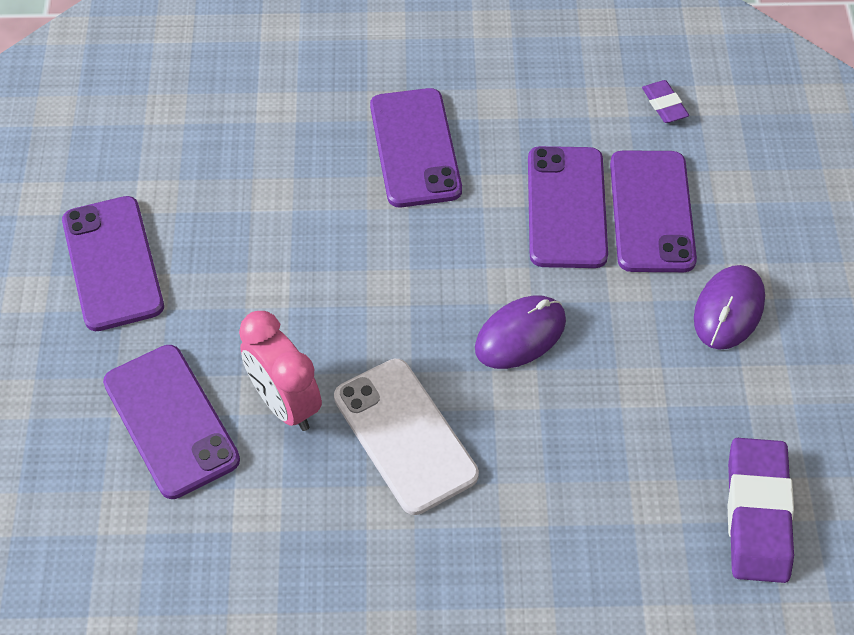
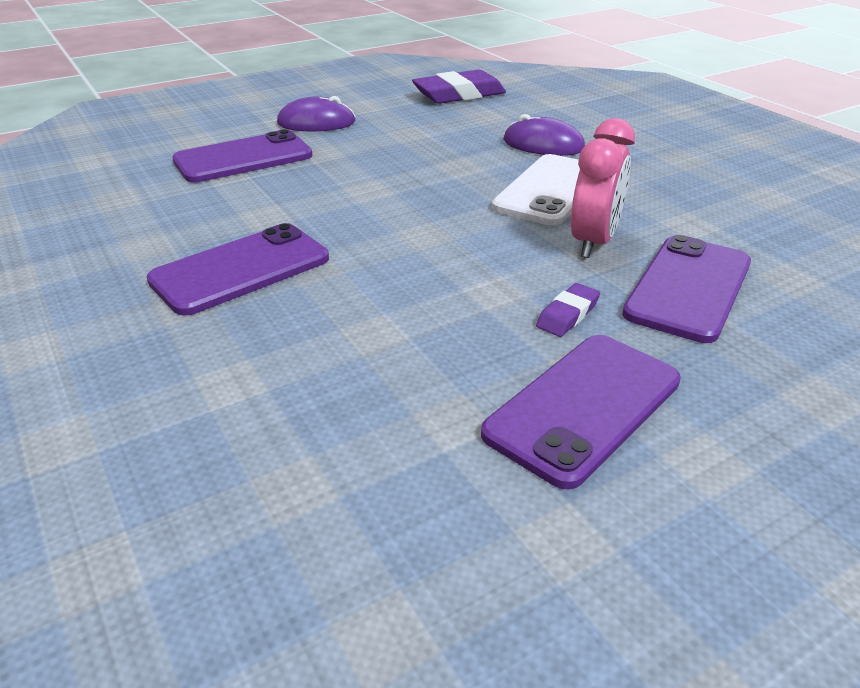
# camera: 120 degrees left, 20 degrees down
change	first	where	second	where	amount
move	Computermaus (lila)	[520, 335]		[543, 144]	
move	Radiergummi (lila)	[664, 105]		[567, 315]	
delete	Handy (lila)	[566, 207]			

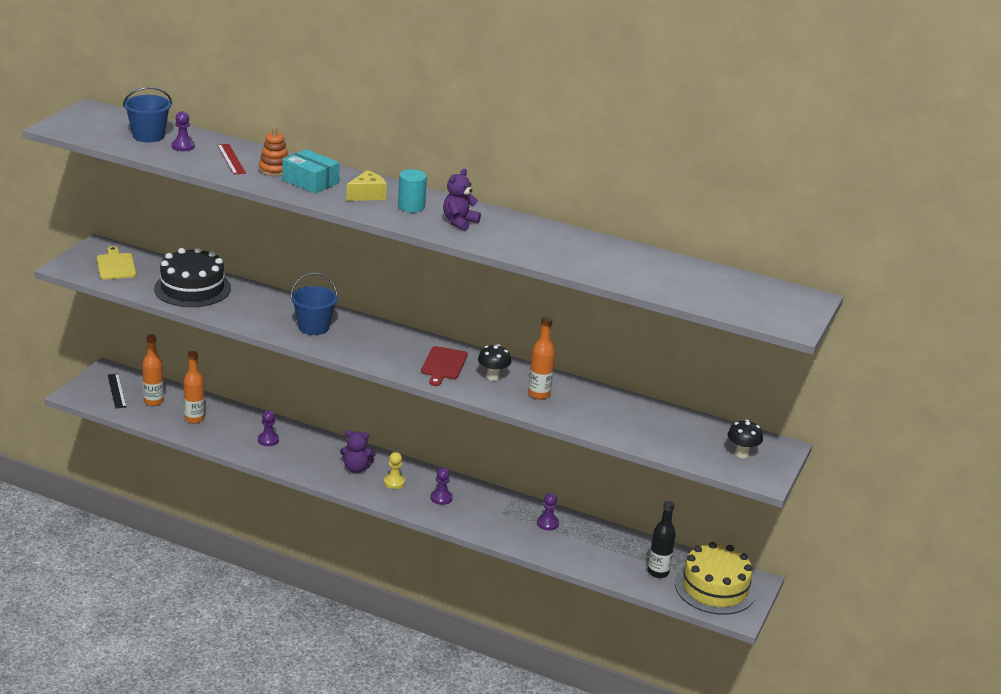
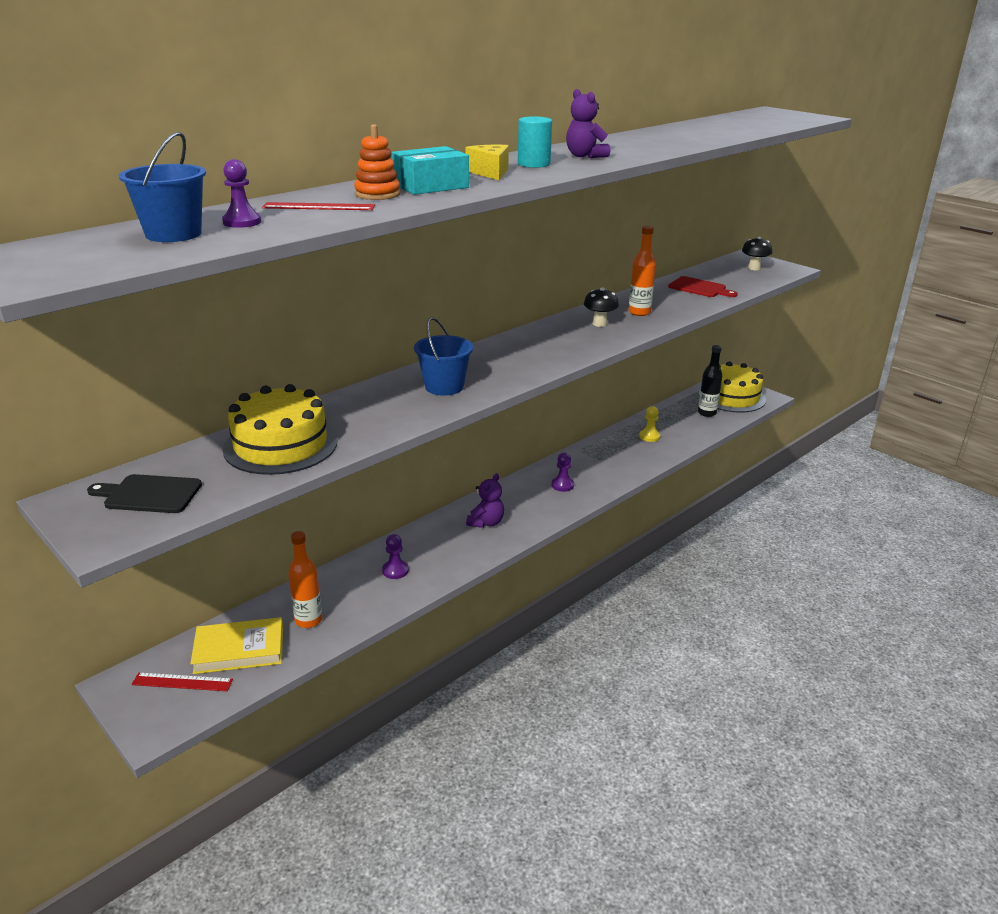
# camera: 65 degrees left, 0 degrees up
change	first	where	second	where	amount
recolor	Schneidebrett (gelb)	[115, 265]	Schneidebrett (schwarz)	[149, 494]	
recolor	Lineal (schwarz)	[116, 391]	Lineal (rot)	[182, 682]	
replace	Flasche (orange)	[153, 401]	Buch (gelb)	[239, 650]	
recolor	Kuchen (schwarz)	[192, 288]	Kuchen (gelb)	[280, 445]	
move	Bauer (gelb)	[394, 482]		[649, 436]	
move	Schneidebrett (rot)	[443, 365]		[699, 288]	
delete	Bauer (lila)	[547, 523]			

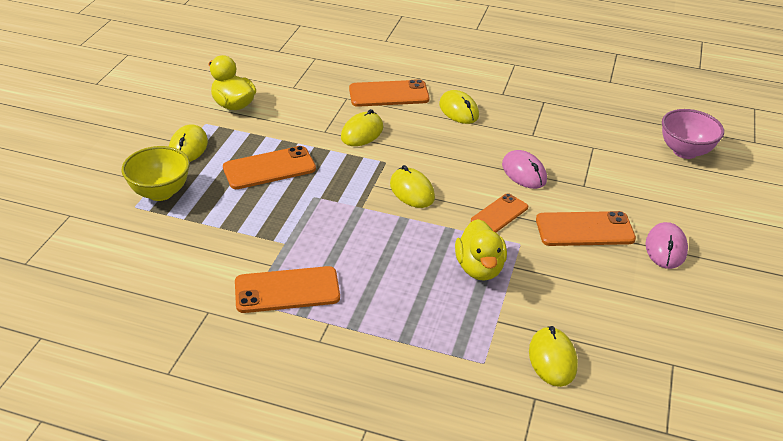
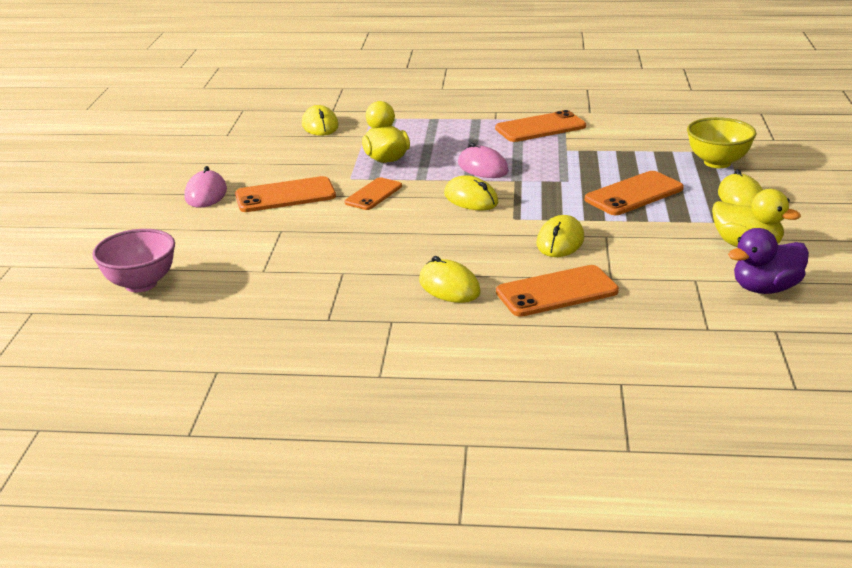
# camera: 170 degrees right, 10 degrees down
change	first	where	second	where	amount
move	Computermaus (rosa)	[524, 172]		[482, 167]	
insert			Ente (lila)	[765, 288]	

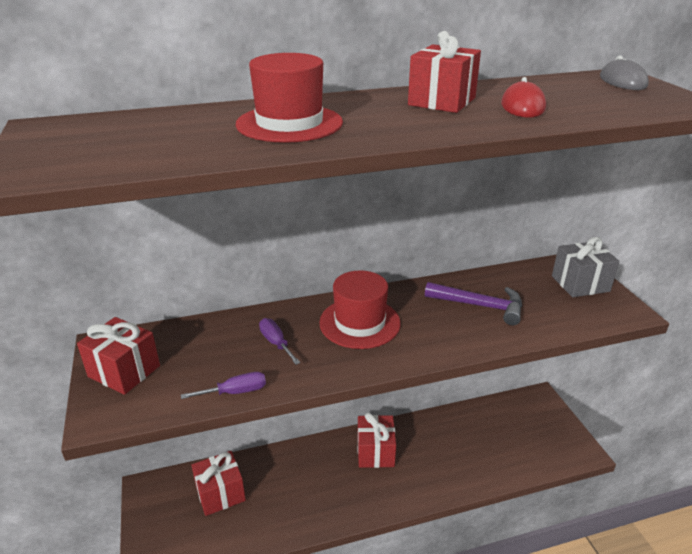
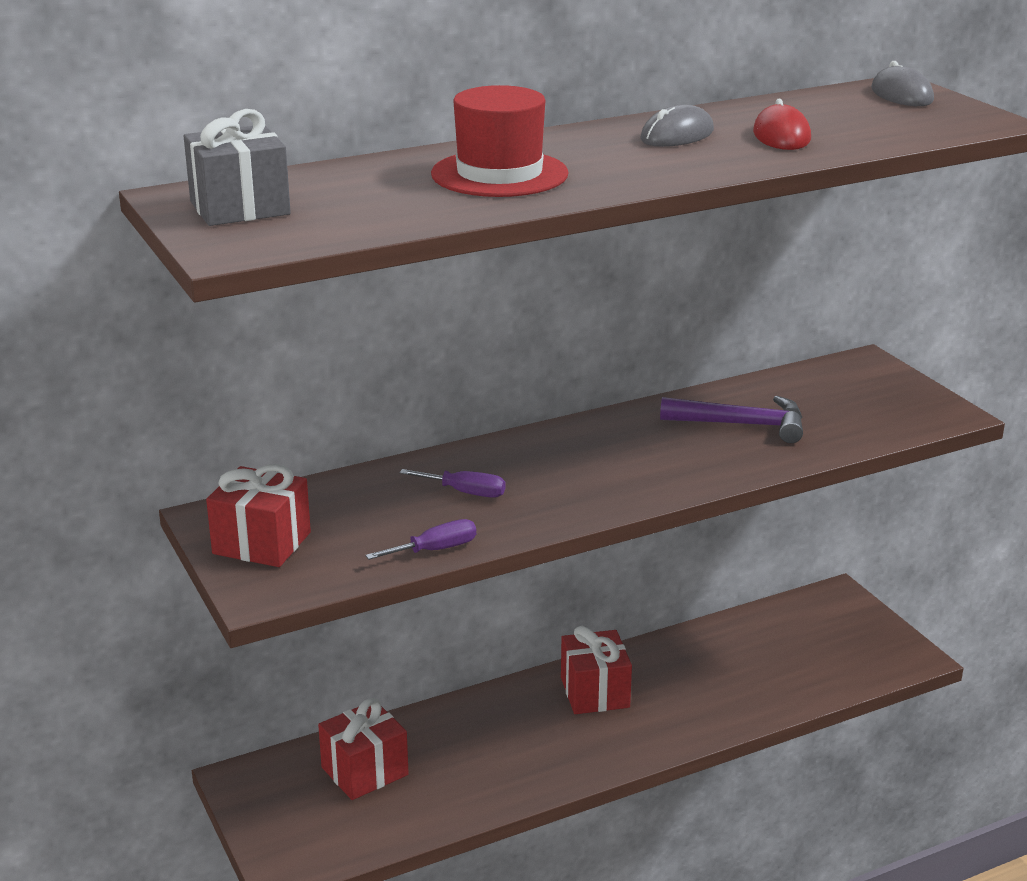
# camera: 10 degrees left, 5 degrees down
change	first	where	second	where	amount
move	Geschenk (grau)	[580, 284]		[240, 208]	
rotate	Schraubenzieher (lila)	[276, 343]		[465, 492]	150 degrees clockwise
replace	Geschenk (rot)	[441, 101]	Computermaus (grau)	[677, 135]	
delete	Hut (rot)	[359, 323]			

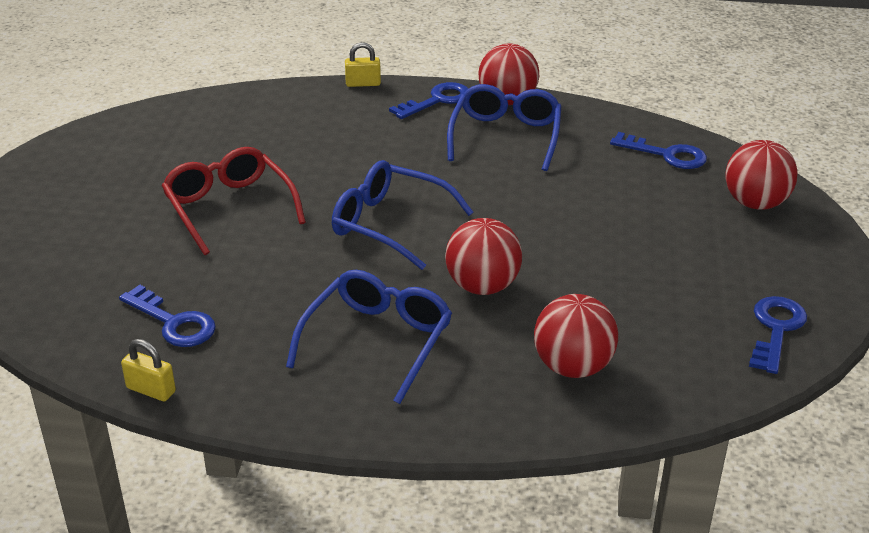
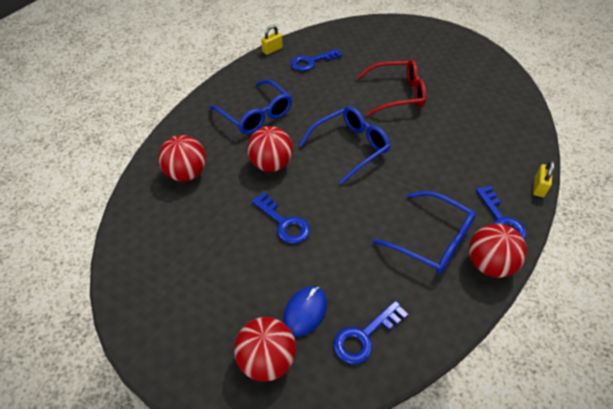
# camera: 115 degrees right, 15 degrees up
change	first	where	second	where	amount
move	Schlüssel (blau)	[776, 329]		[284, 223]	
insert			Computermaus (blau)	[305, 312]	

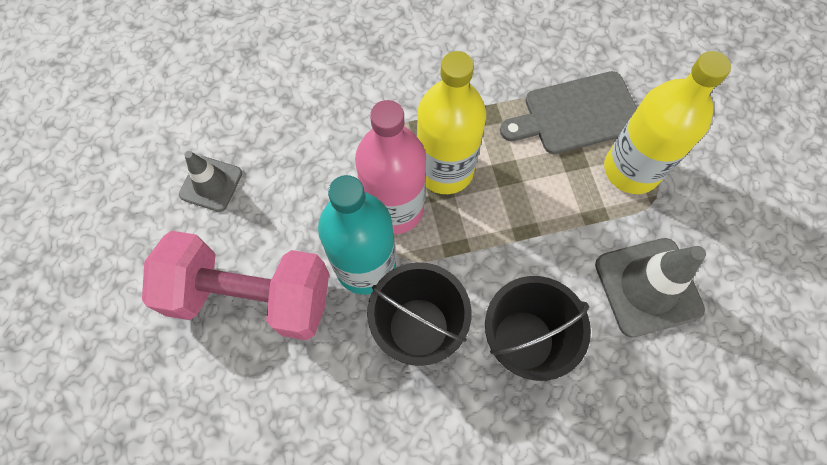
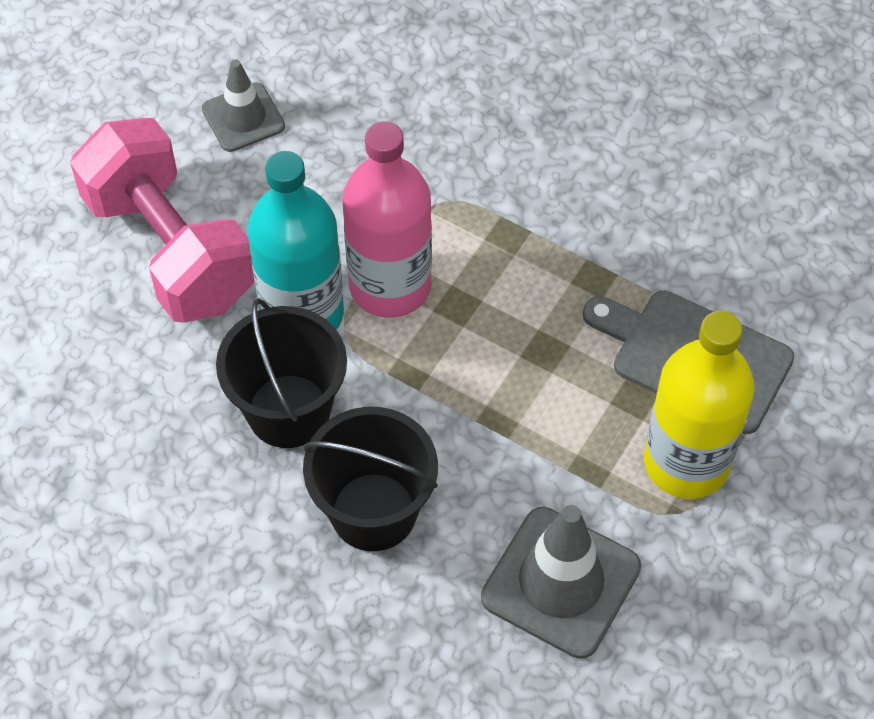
# camera: 45 degrees right, 10 degrees down
change	first	where	second	where	amount
delete	Flasche (gelb)	[445, 170]			

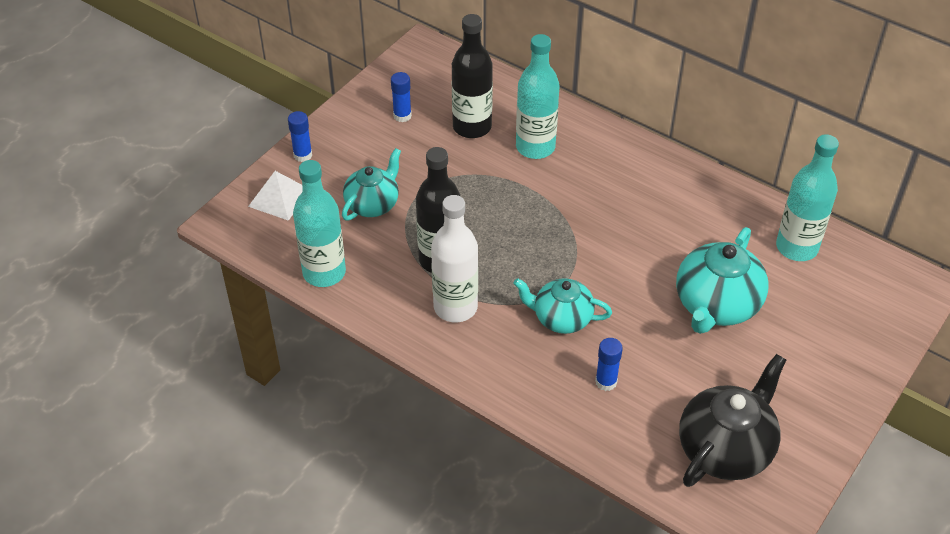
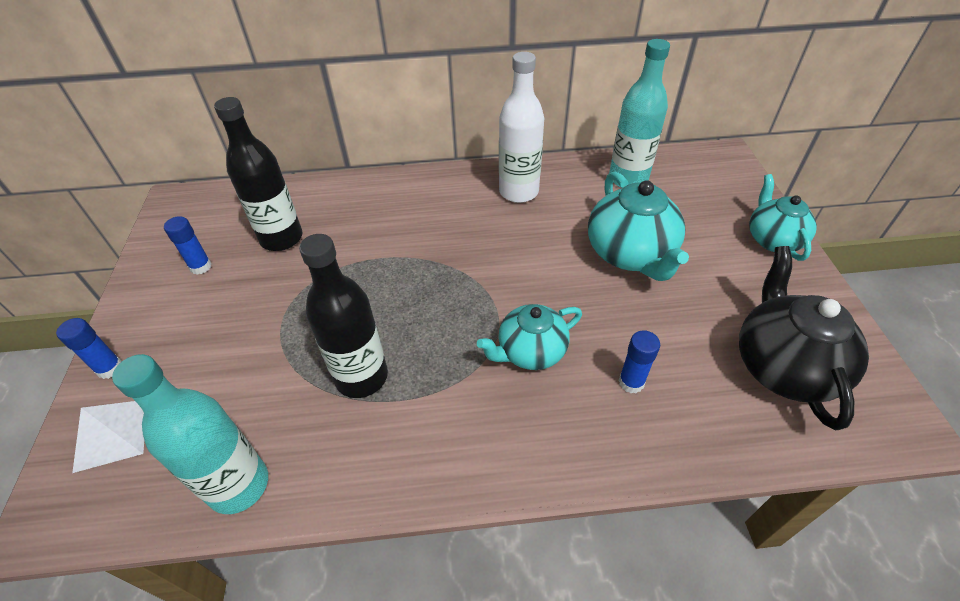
# camera: 40 degrees left, 0 degrees up
change	first	where	second	where	amount
move	Flasche (weiß)	[455, 307]		[518, 192]	
move	Teekanne (türkis)	[373, 204]		[773, 239]	
delete	Flasche (türkis)	[535, 147]			

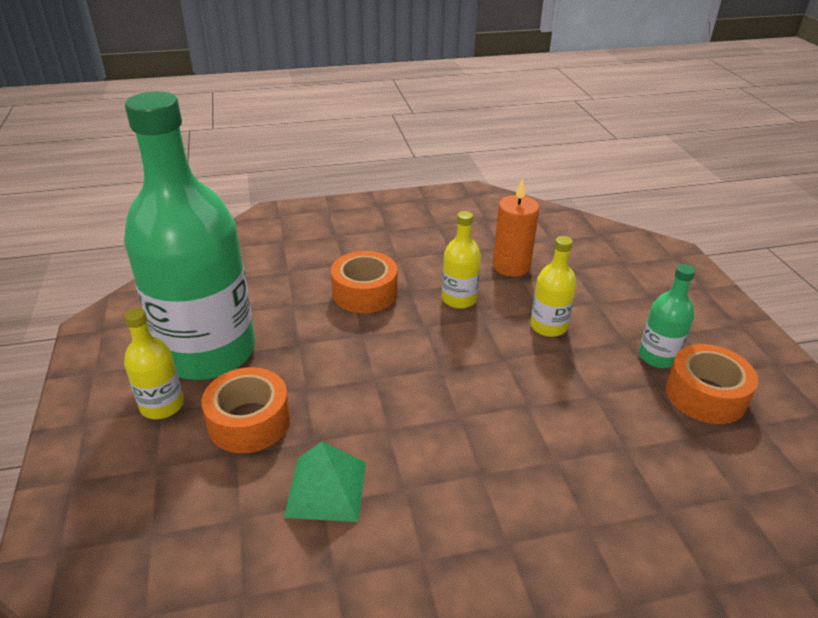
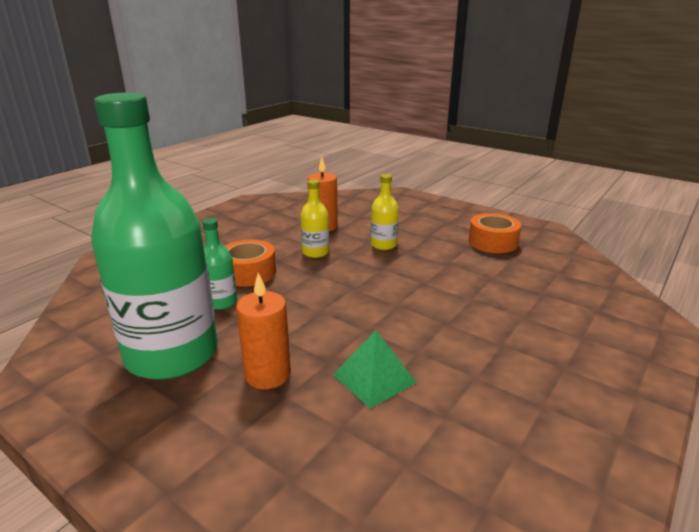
# camera: 40 degrees left, 10 degrees down
change	first	where	second	where	amount
move	Flasche (grün)	[658, 357]		[221, 302]	
replace	Klebeband (orange)	[249, 421]	Kerze (orange)	[267, 374]	
delete	Flasche (gelb)	[162, 405]			

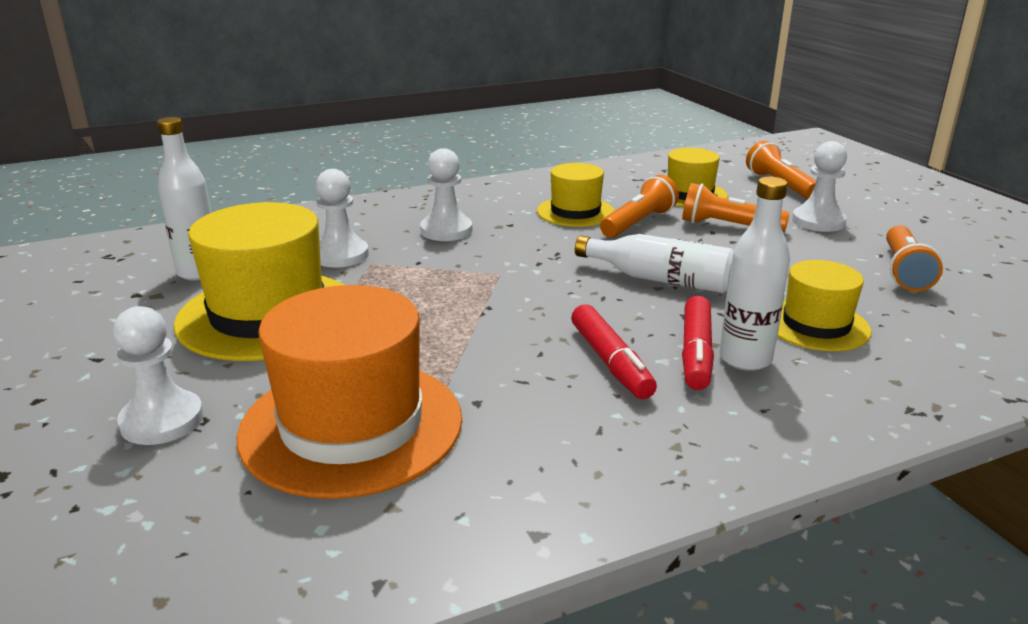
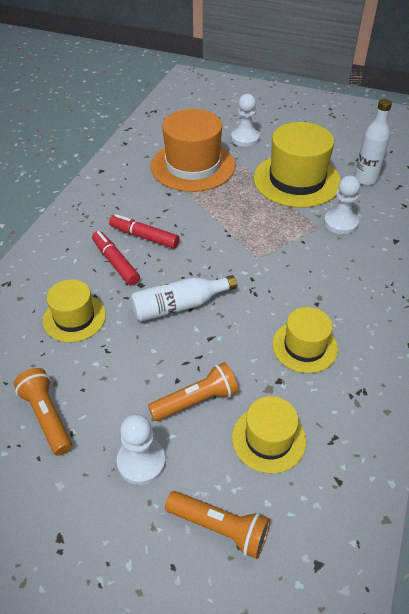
# camera: 135 degrees right, 20 degrees up
change	first	where	second	where	amount
delete	Bauer (weiß)	[446, 230]			
delete	Taschenlampe (orange)	[638, 223]			
delete	Flasche (weiß)	[745, 359]			

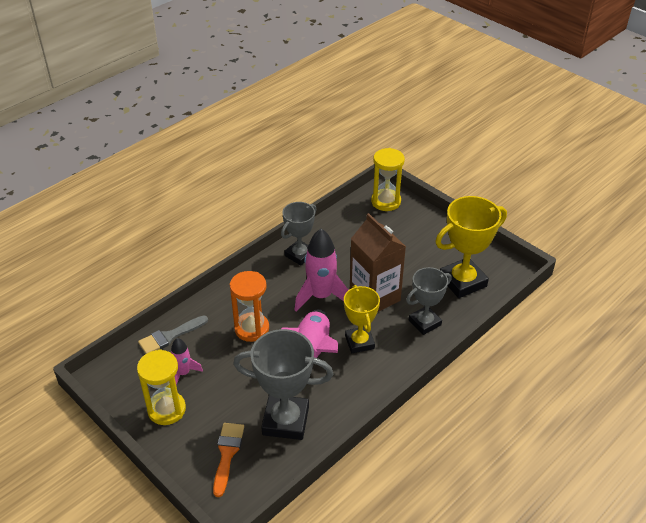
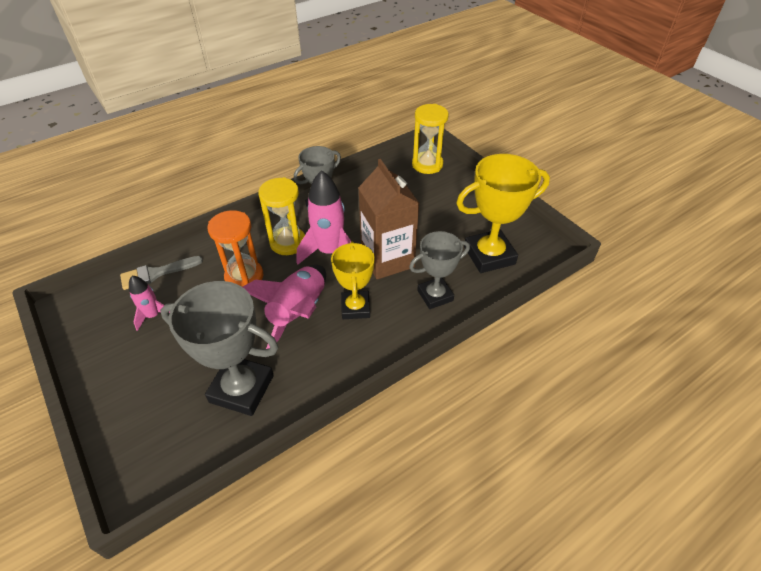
# camera: 10 degrees right, 5 degrees up
change	first	where	second	where	amount
move	Sanduhr (gelb)	[166, 409]		[288, 243]	
delete	Pinsel (orange)	[227, 454]			

